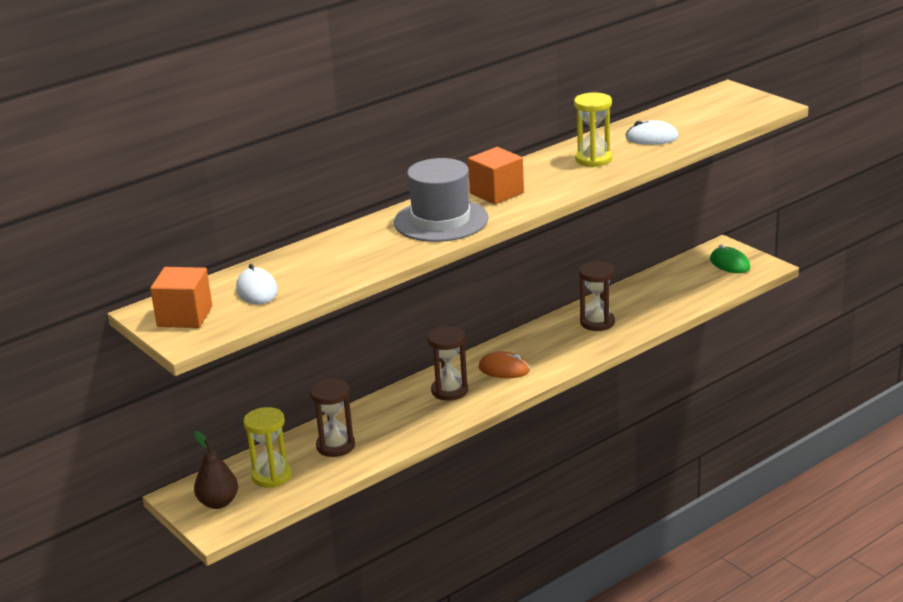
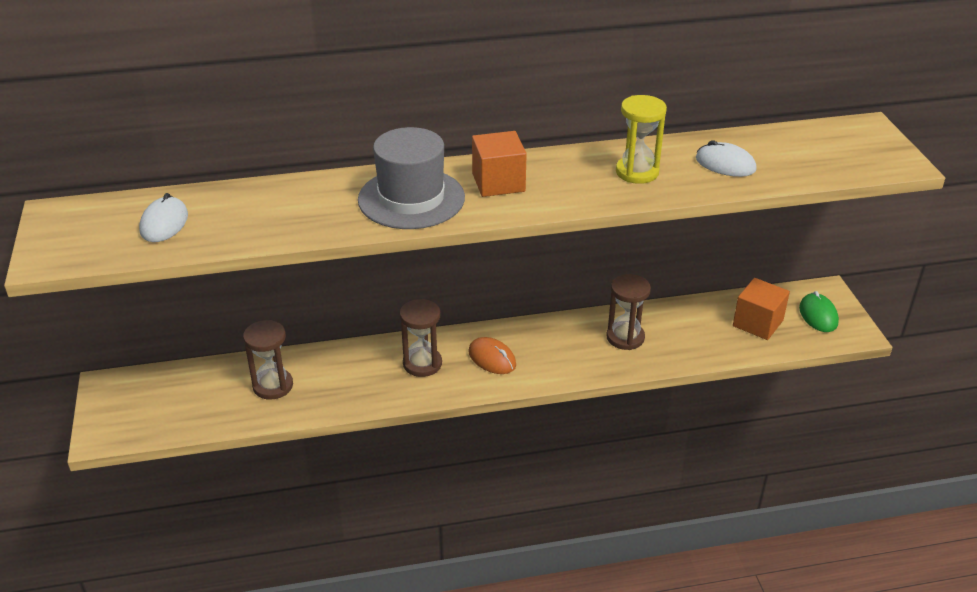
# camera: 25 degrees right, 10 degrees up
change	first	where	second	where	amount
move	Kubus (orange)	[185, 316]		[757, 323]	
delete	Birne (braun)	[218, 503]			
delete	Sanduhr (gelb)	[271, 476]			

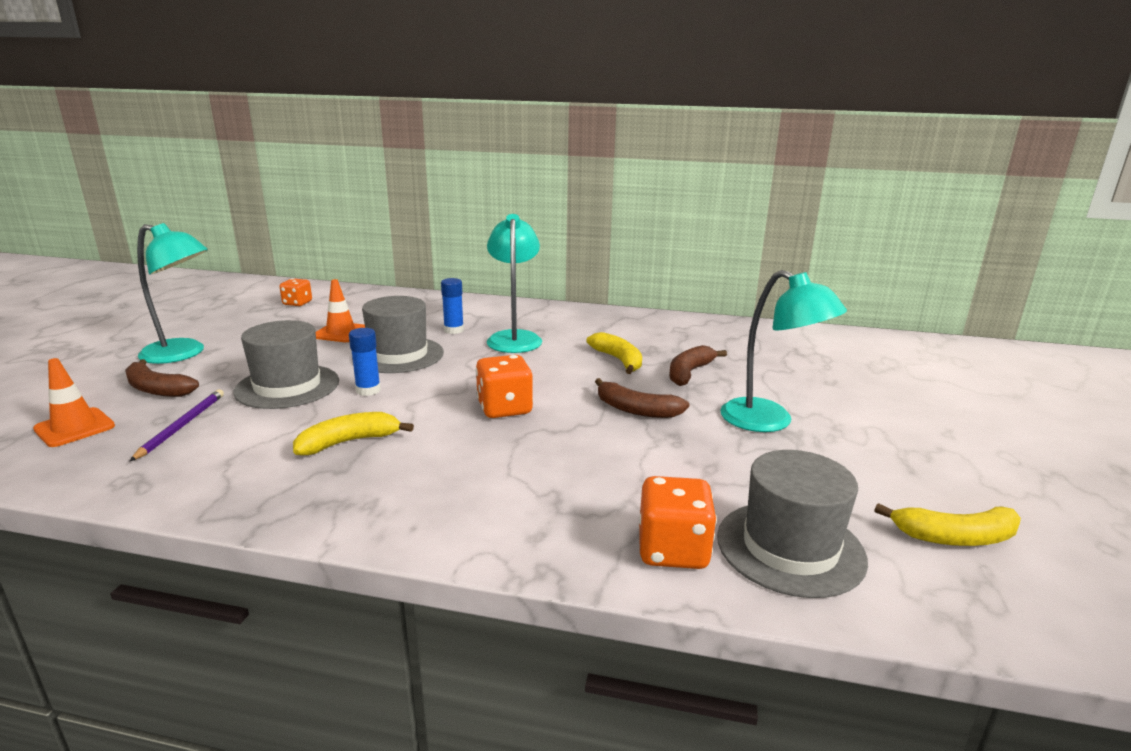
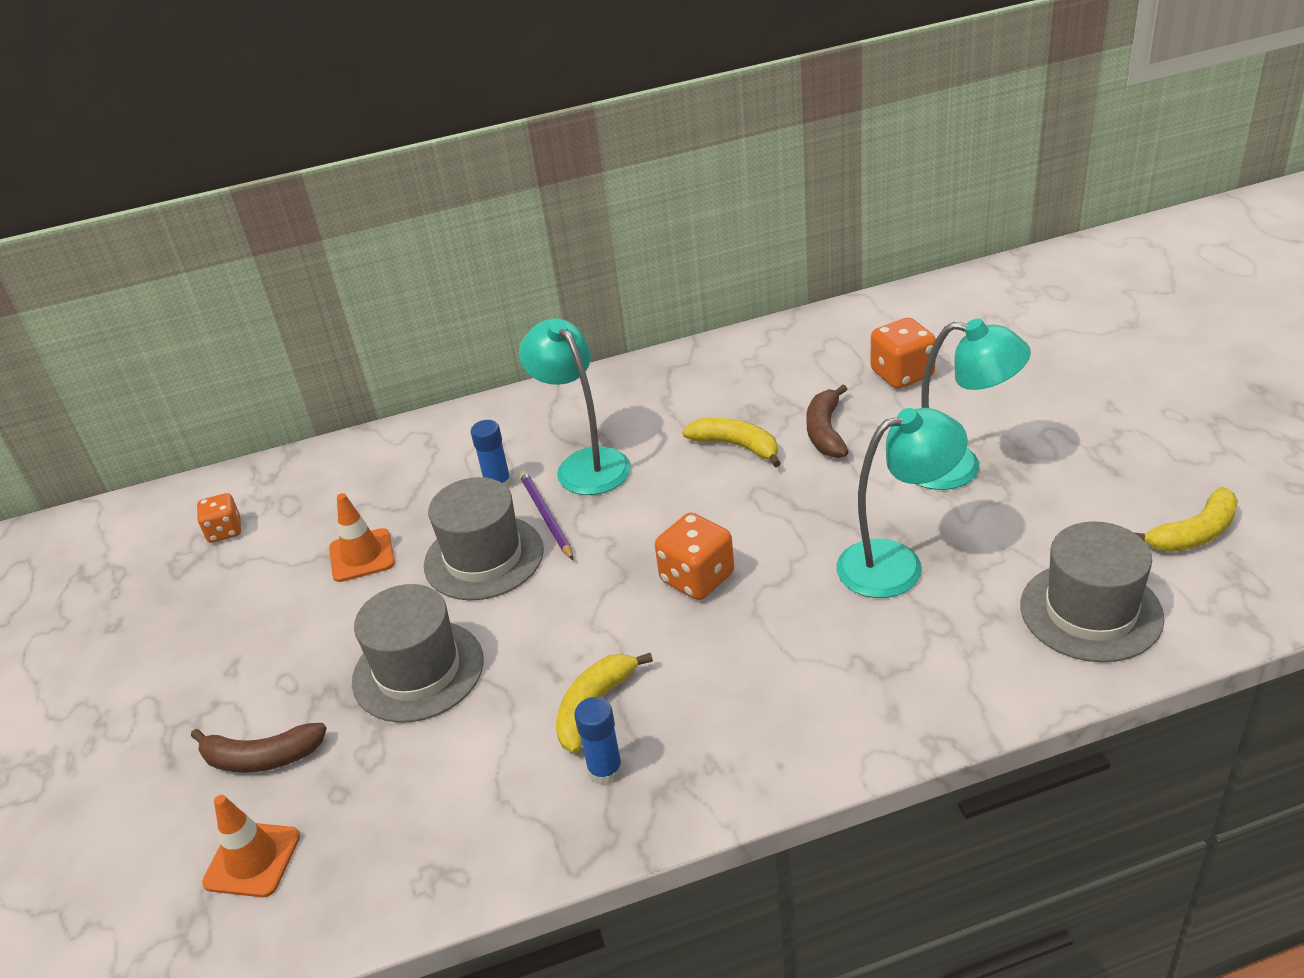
# camera: 25 degrees left, 15 degrees up
change	first	where	second	where	amount
move	Bleistift (lila)	[182, 426]		[546, 516]	
move	Klebestift (blau)	[368, 390]		[605, 770]	
move	Lampe (türkis)	[183, 354]		[896, 564]	
move	Spielwürfel (orange)	[673, 550]		[902, 374]	
delete	Banane (braun)	[636, 410]			

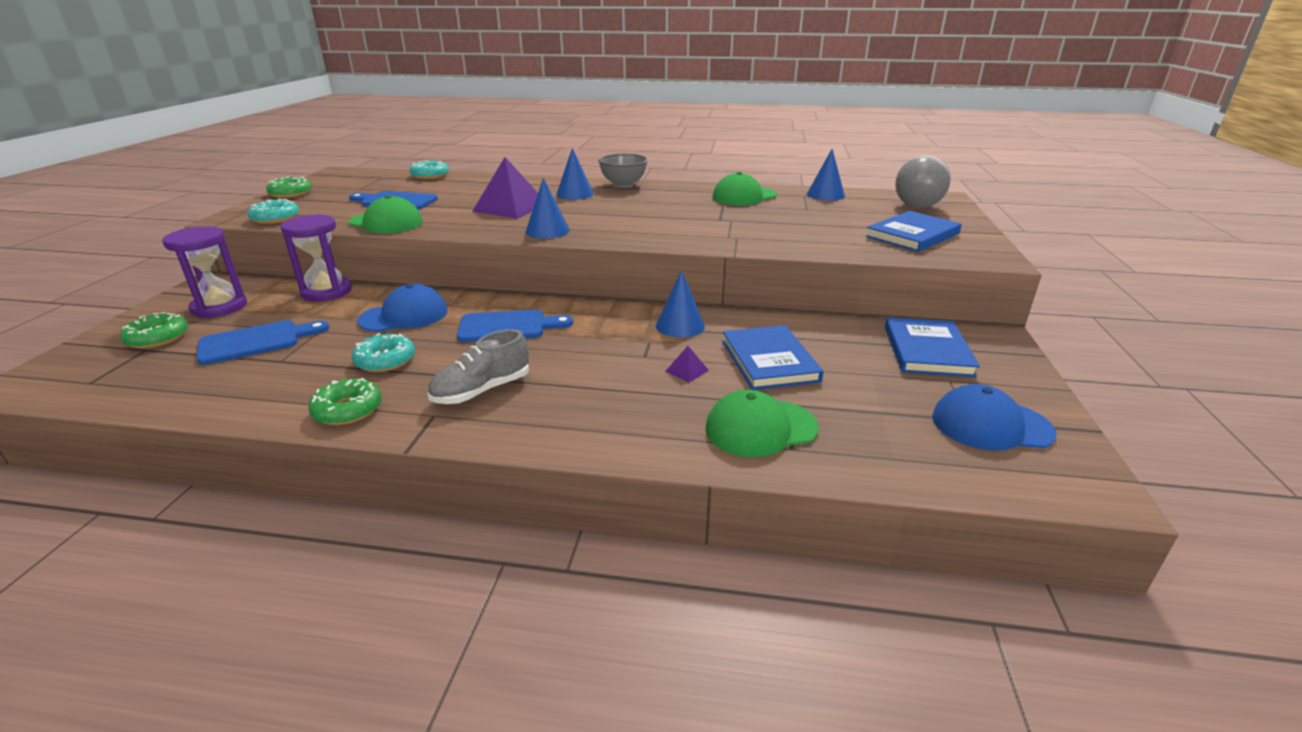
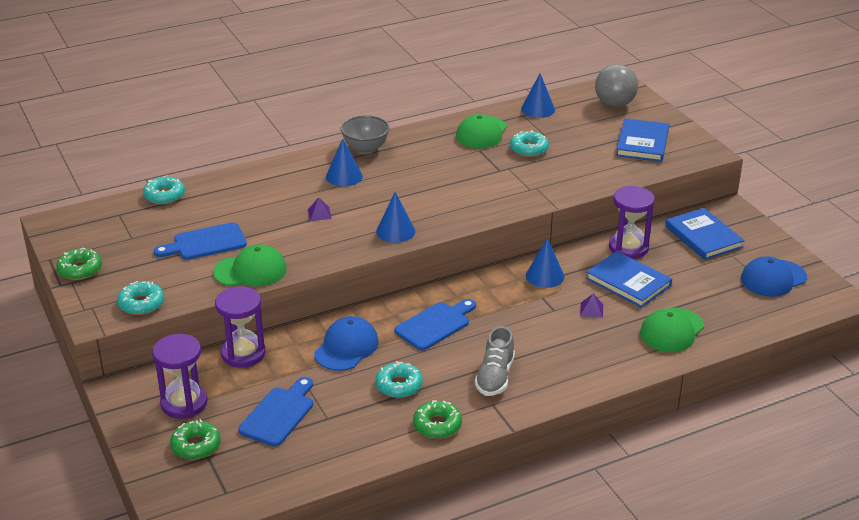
# camera: 35 degrees left, 5 degrees up
change	first	where	second	where	amount
resize	Pyramide (lila)	[510, 207]		[319, 214]	x0.42
insert			Donut (türkis)	[529, 149]	
insert			Sanduhr (lila)	[628, 248]	

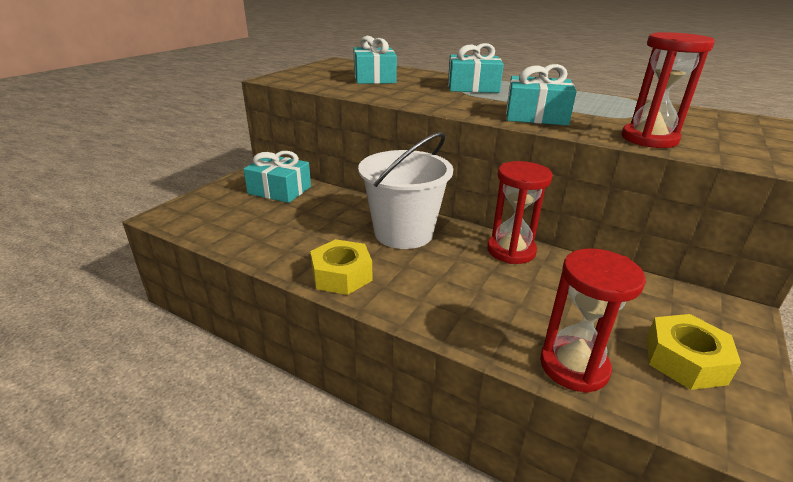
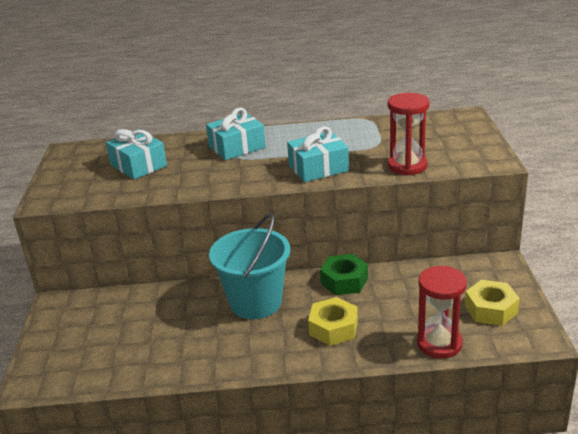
# camera: 30 degrees left, 0 degrees up
change	first	where	second	where	amount
recolor	Eimer (weiß)	[403, 233]	Eimer (türkis)	[255, 302]	
move	Sechskantmutter (gelb)	[341, 275]		[333, 328]	
replace	Sanduhr (rot)	[511, 251]	Sechskantmutter (grün)	[344, 281]	
delete	Geschenk (türkis)	[279, 190]			

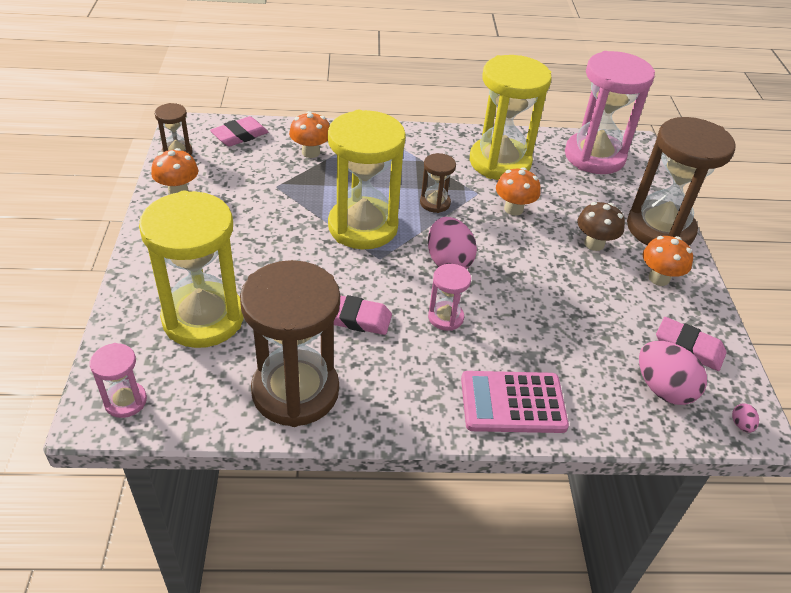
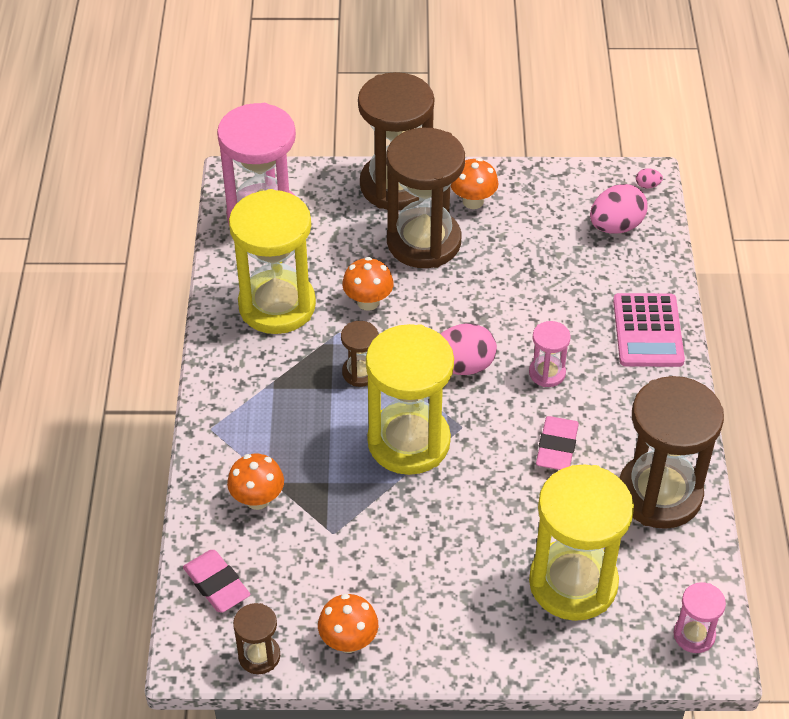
# camera: 85 degrees left, 5 degrees up
change	first	where	second	where	amount
replace	Pilz (braun)	[594, 244]	Sanduhr (braun)	[424, 242]	
delete	Radiergummi (rosa)	[689, 347]			

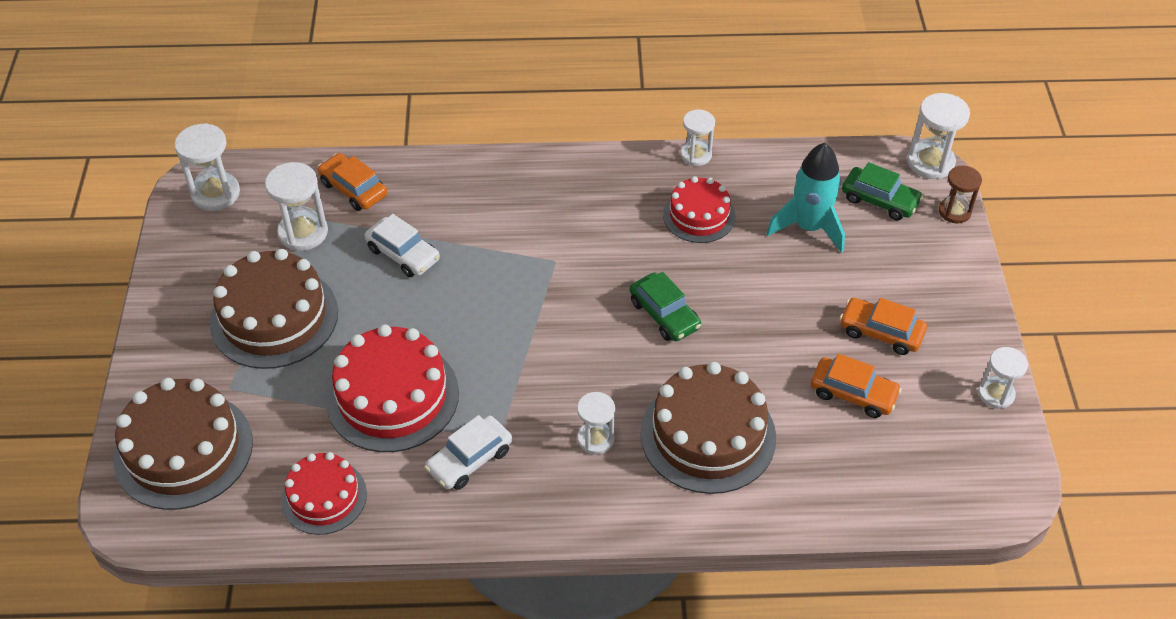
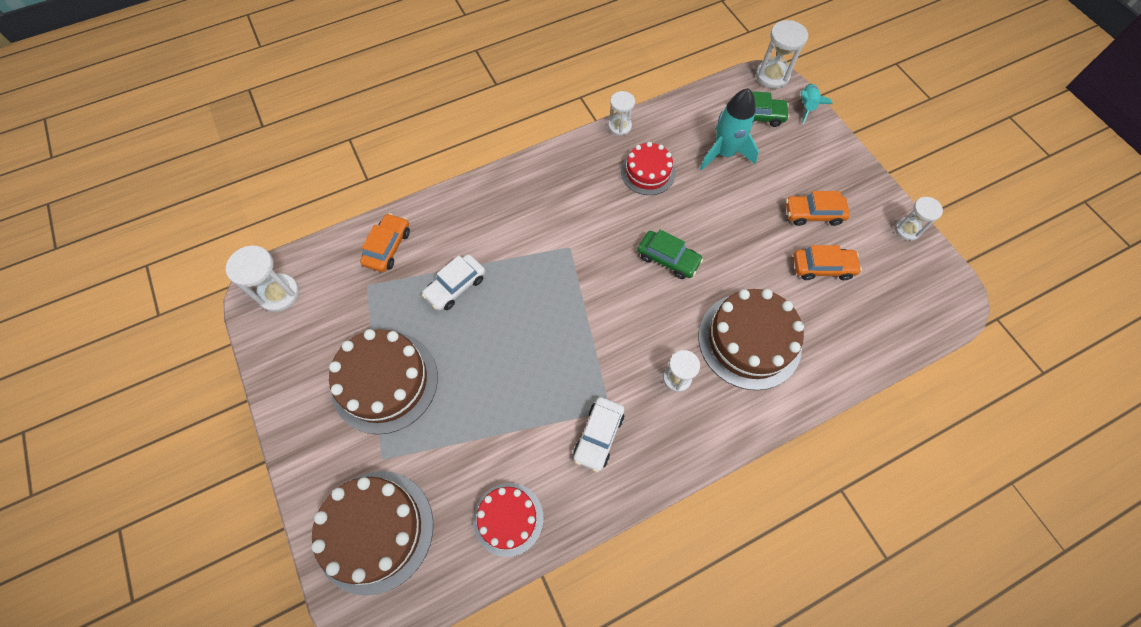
# camera: 25 degrees left, 15 degrees up
change	first	where	second	where	amount
rotate	Auto (orange)	[353, 189]		[387, 247]	90 degrees clockwise
rotate	Auto (weiß)	[403, 254]		[455, 286]	120 degrees clockwise
replace	Sanduhr (braun)	[954, 211]	Rakete (türkis)	[807, 106]	
delete	Sanduhr (weiß)	[303, 232]			
delete	Kuchen (rot)	[392, 396]			

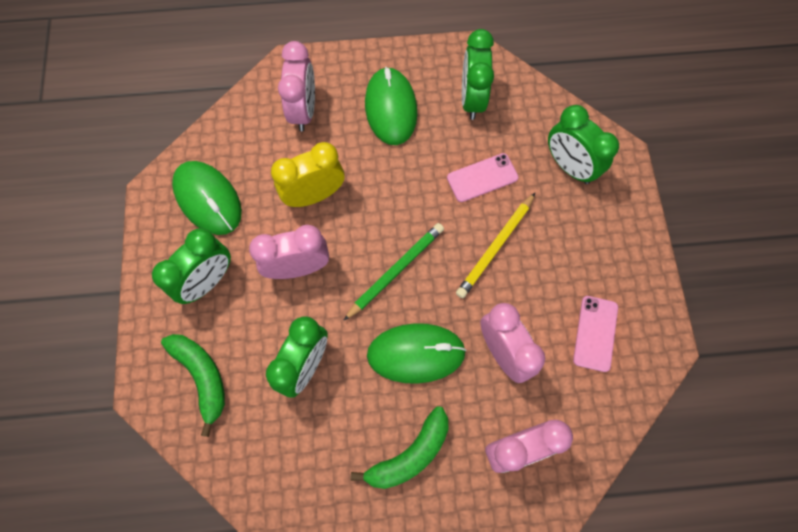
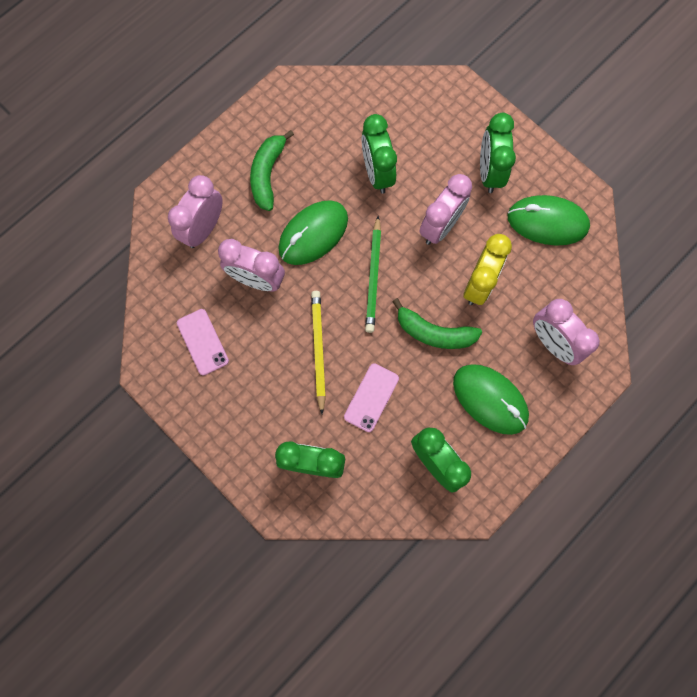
# camera: 140 degrees right, 5 degrees up
change	first	where	second	where	amount
move	Banane (grün)	[202, 377]		[434, 332]	

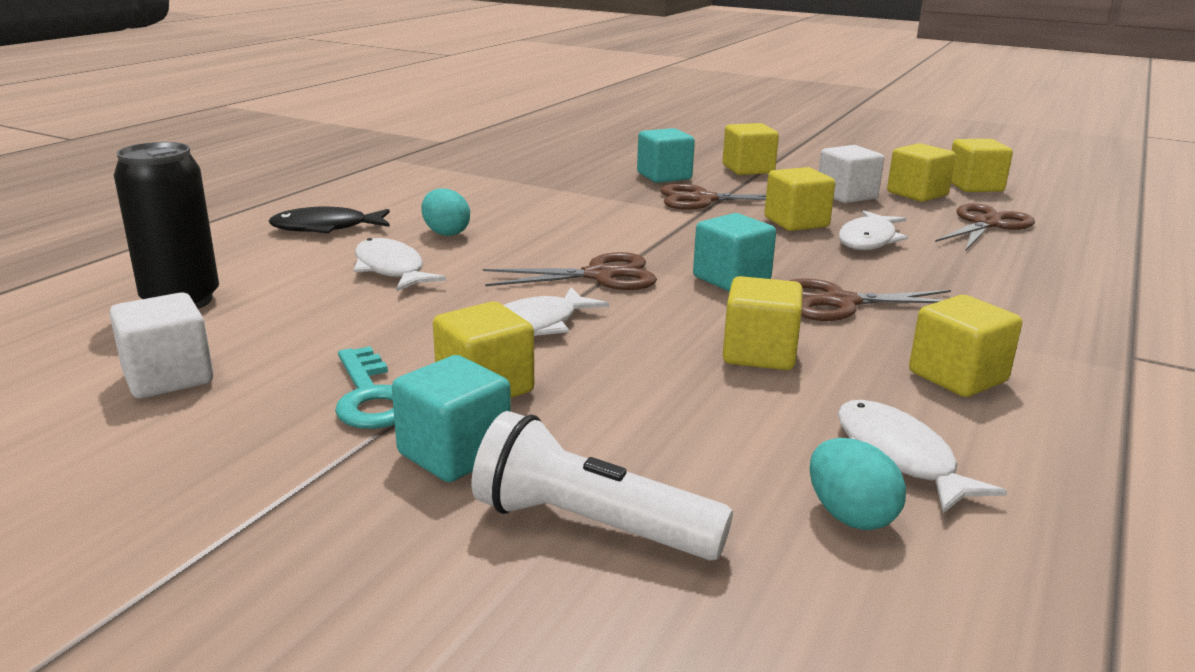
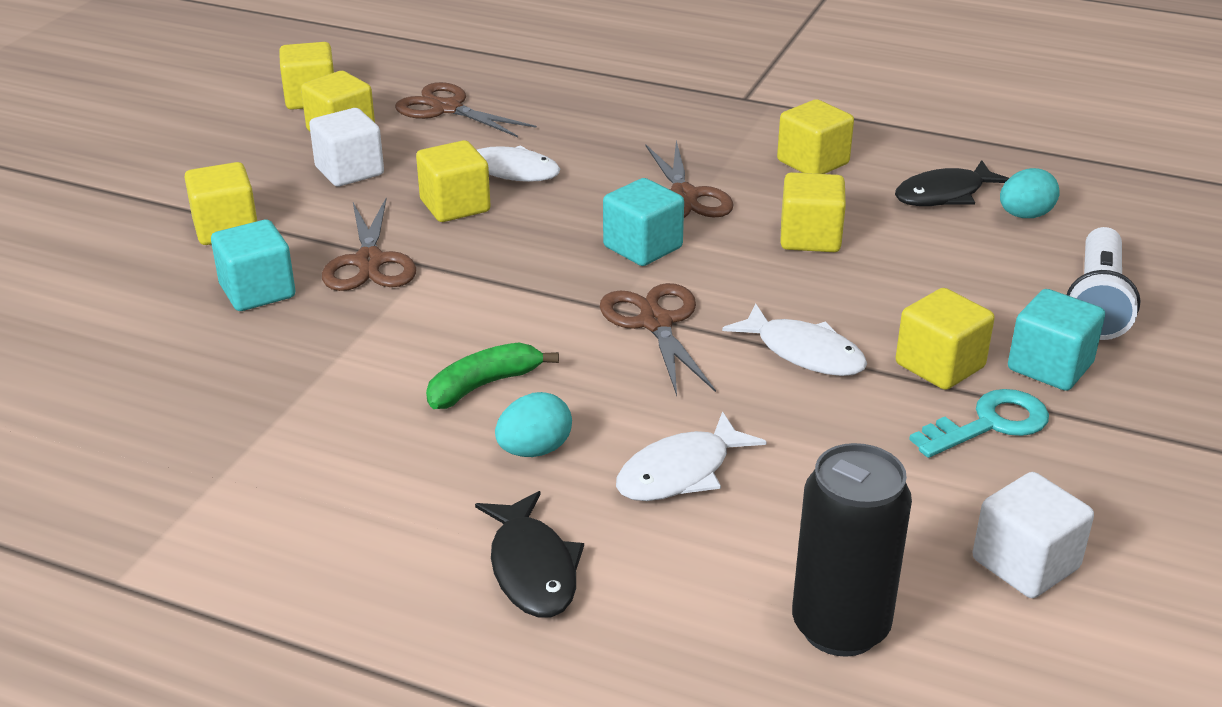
# camera: 95 degrees left, 10 degrees up
change	first	where	second	where	amount
insert			Banane (grün)	[483, 385]	
recolor	Fisch (weiß)	[899, 457]	Fisch (schwarz)	[944, 194]	

